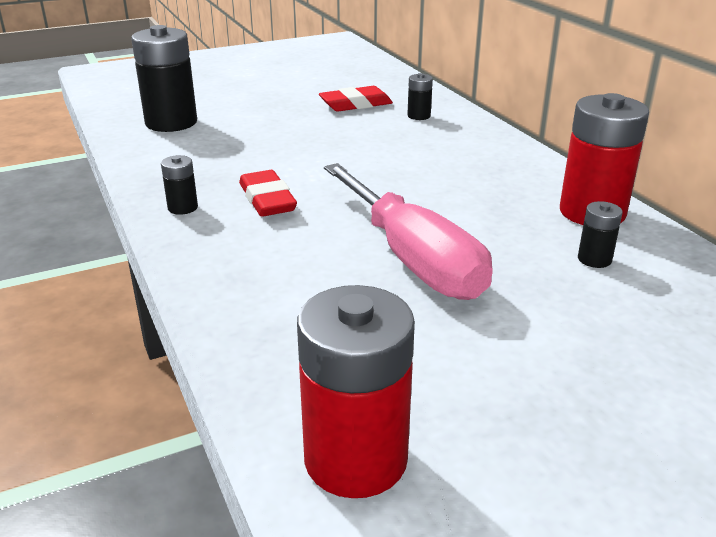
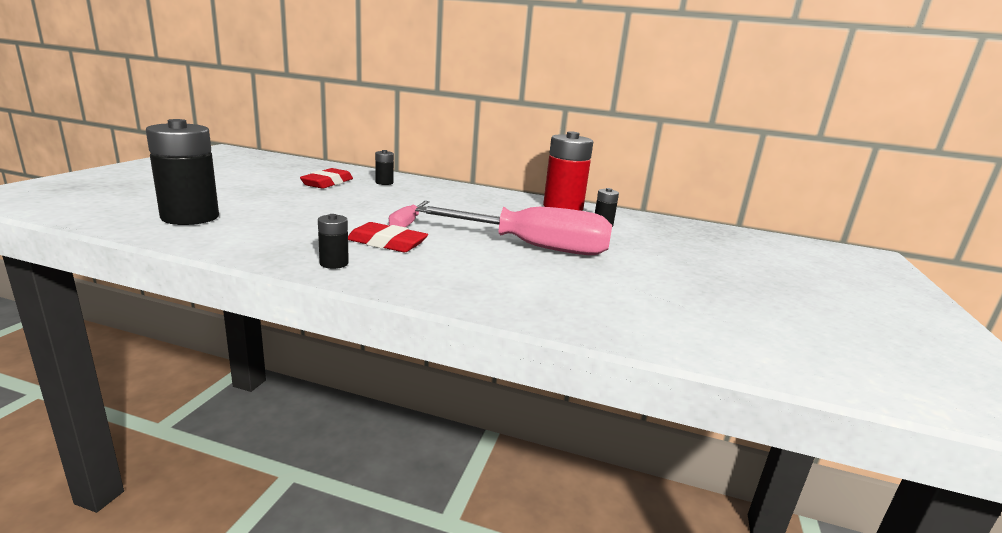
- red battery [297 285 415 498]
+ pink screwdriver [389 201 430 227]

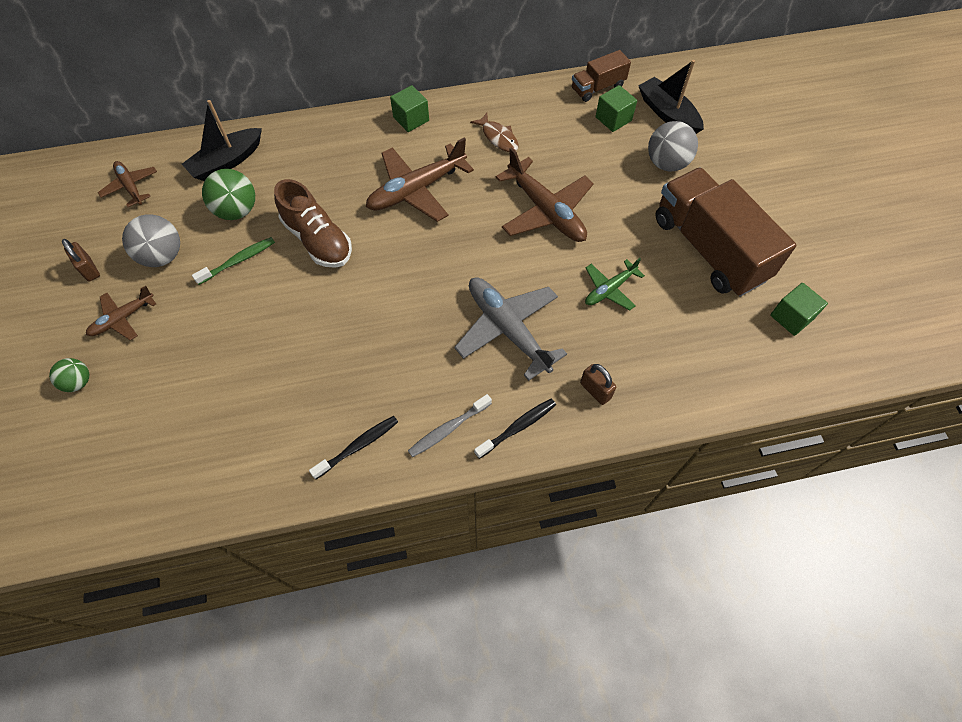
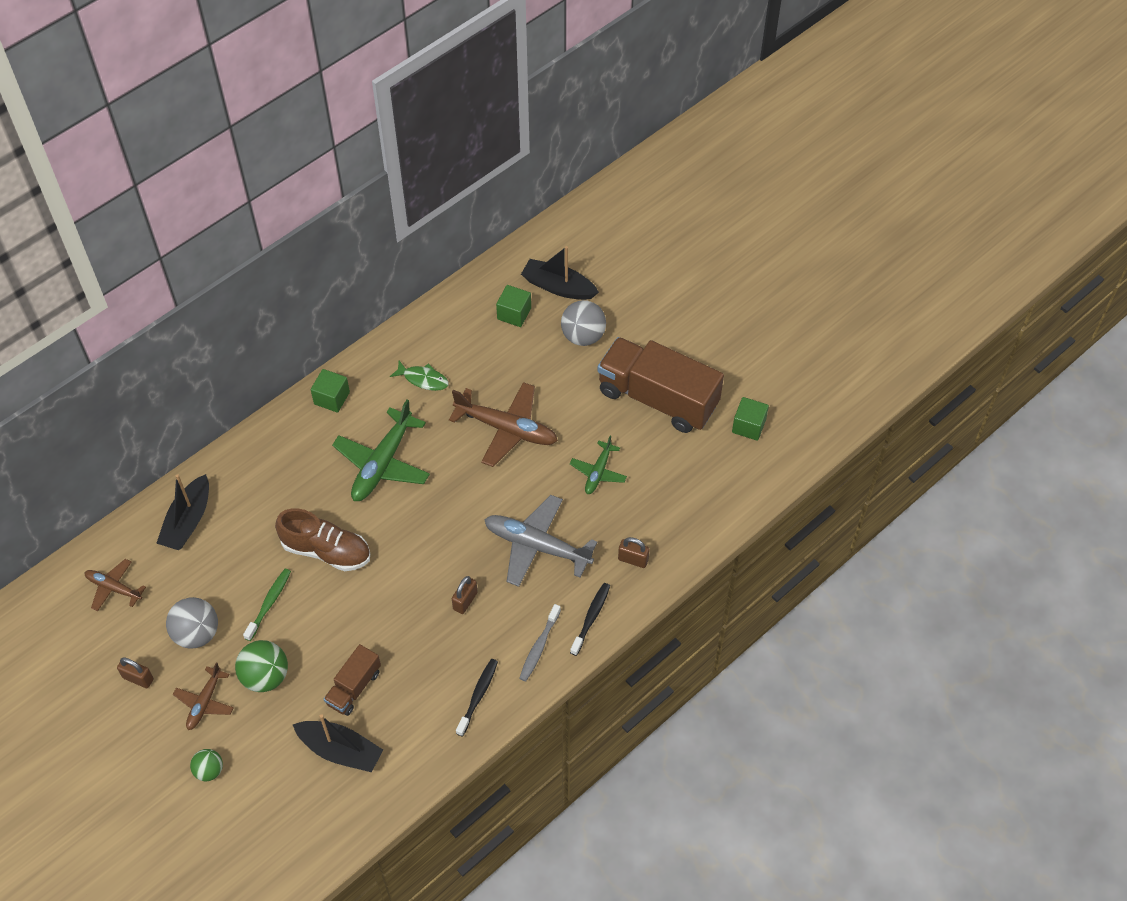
~ green ball [202 169 255 220] to [235 640 288 692]
~ brown plane [366 137 474 222] to green plane [332 400 430 501]
~ brown fish [470 113 519 152] to green fish [390 361 449 391]
~ brown truck [572 50 631 102] to [324 644 381 716]
+ black boat [293 714 383 772]
+ brown padlock [452 576 478 614]

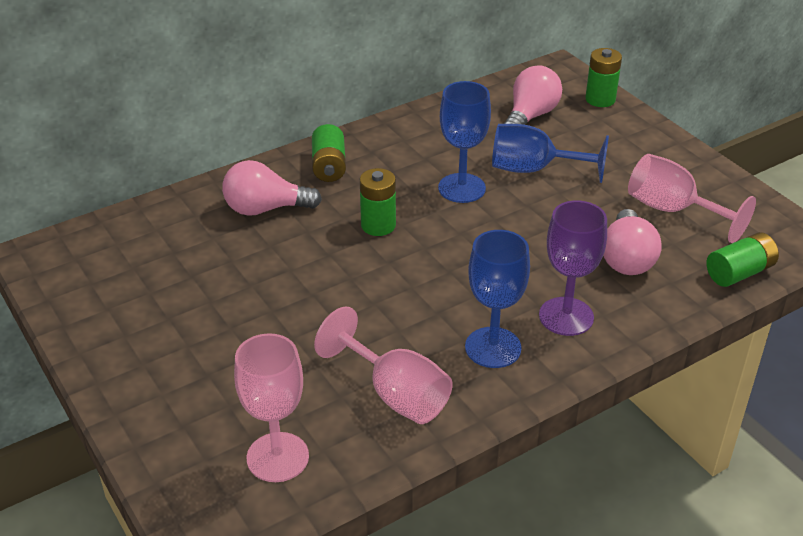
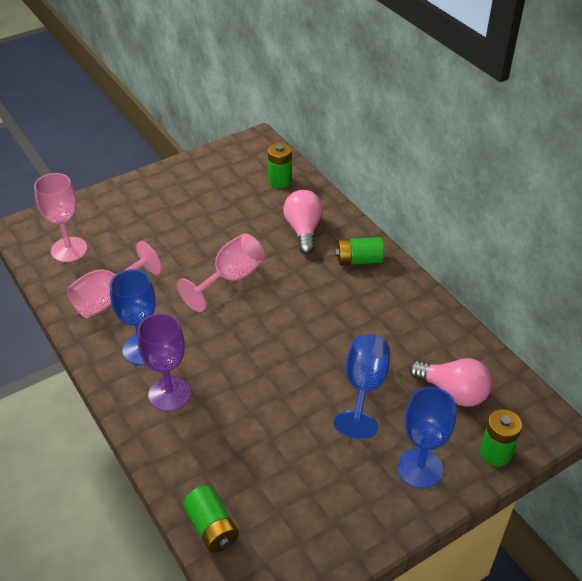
~ green battery [360 168 396 236] to [268 143 292 188]
~ blue goblet [438 81 491 203] to [397 387 456 489]
- pink light bulb [603 209 662 275]
~ pink goblet [628 154 756 243] to [177 233 265 312]

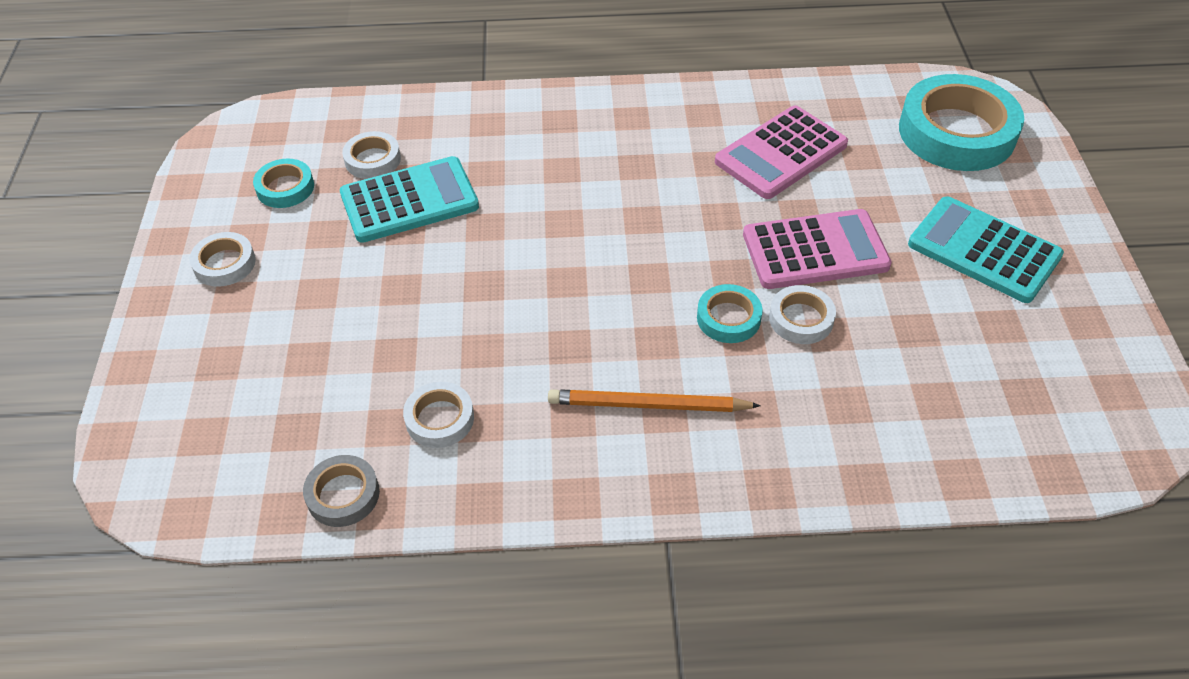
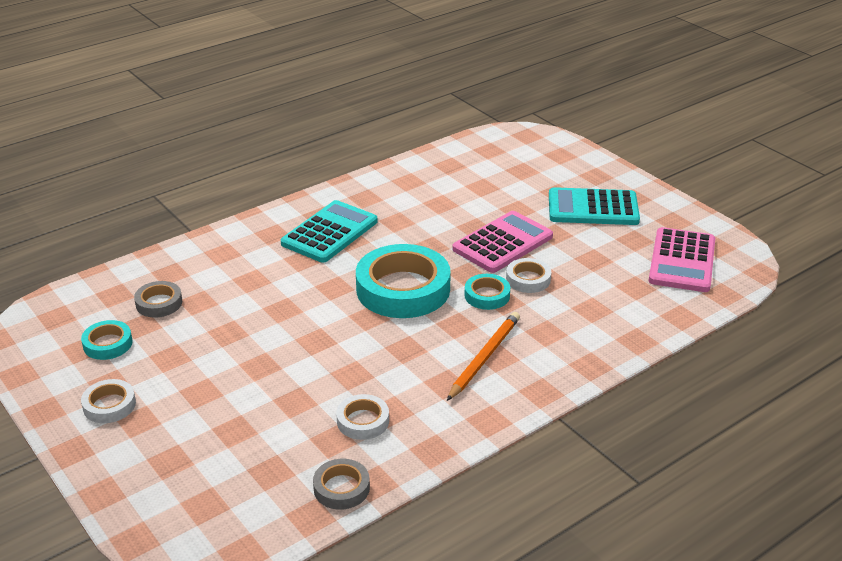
~ turquoise calculator [340 156 479 243] to [281 200 377 263]
~ white tape [342 131 401 179] to grey tape [134 281 182 318]
~ orange pencil [548 389 761 412] = [447 312 520 401] 150 degrees clockwise
~ pink calculator [715 105 848 199] to [648 227 715 292]
~ turquoise tape [899 74 1024 171] to [356 244 451 318]

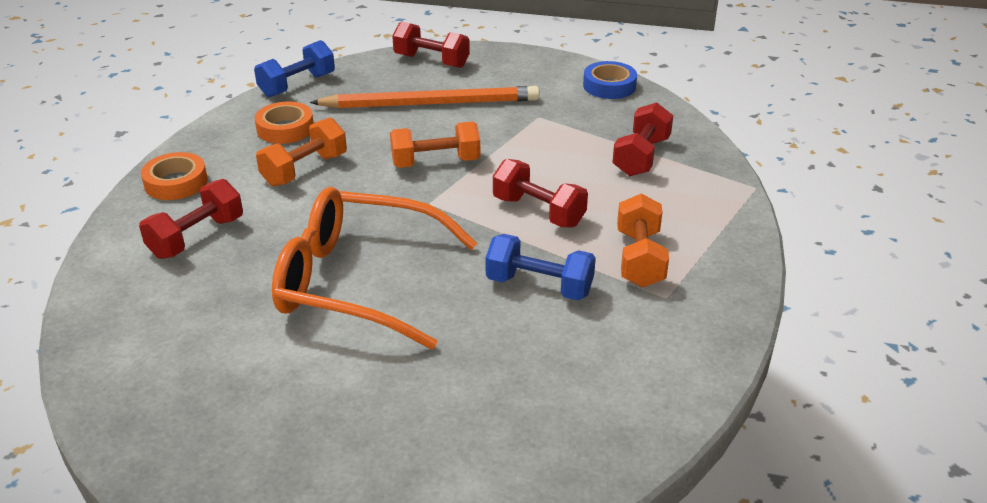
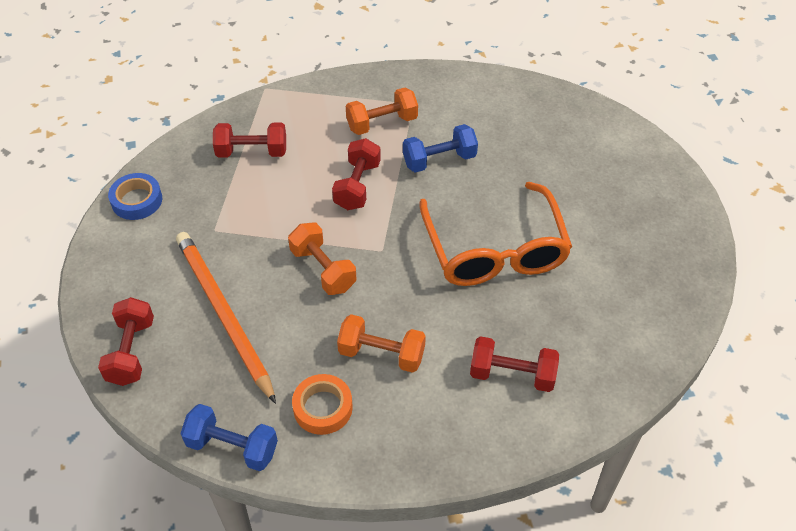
- orange tape [141 152 208 200]
~ blue dumbbell [486 234 596 300] = [403 124 478 173] 75 degrees clockwise

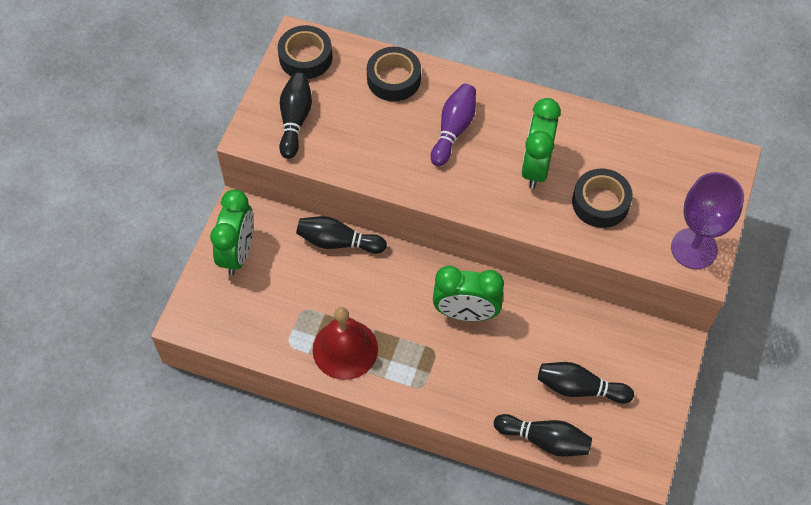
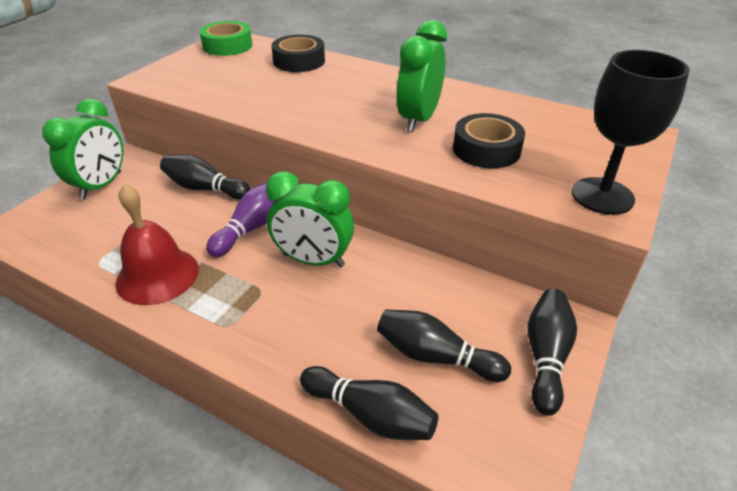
~ black tape [278 25 332 79] to green tape [200 21 253 56]
~ black bowling pin [279 73 312 159] to [527 289 577 416]
~ purple bowling pin [431 84 476 166] to [206 182 275 257]
~ purple goblet [671 172 744 269] to black goblet [572 50 690 215]

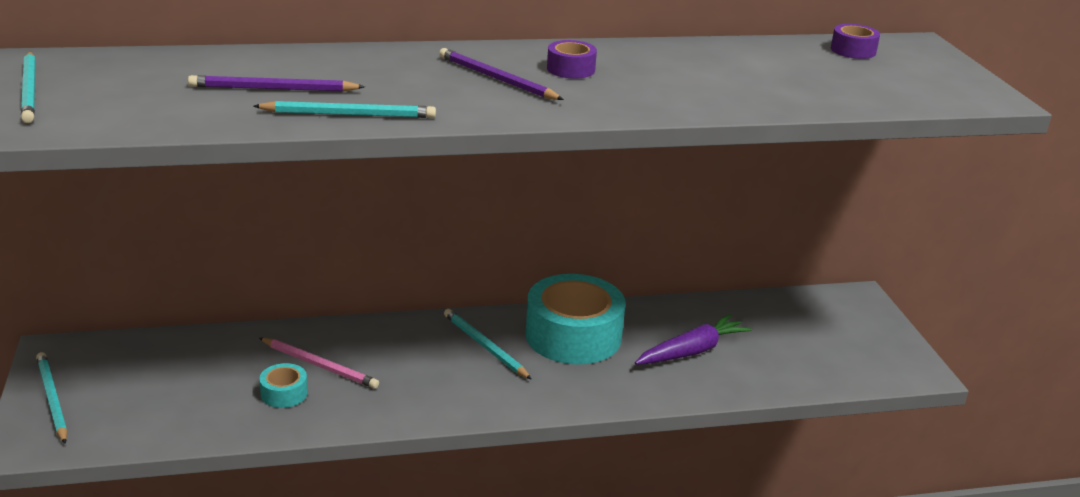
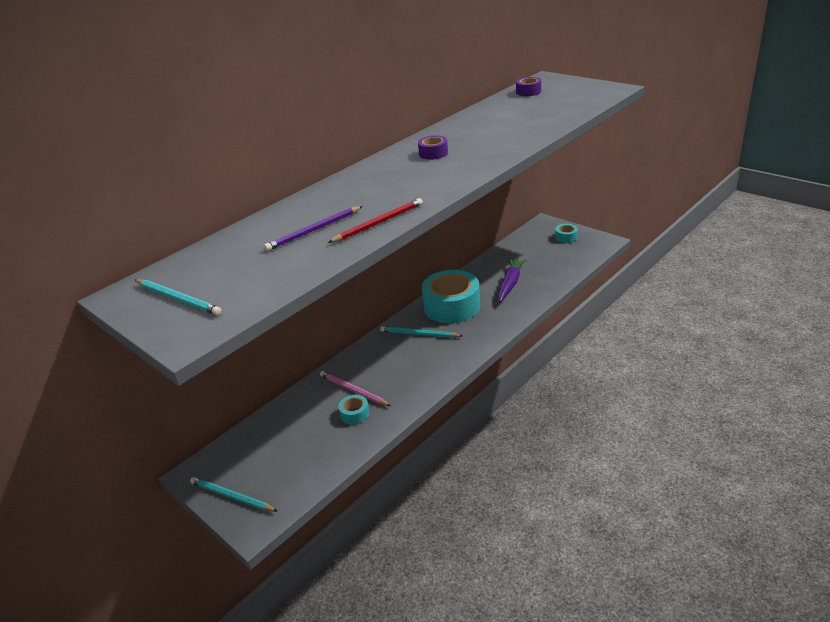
~ turquoise pencil [254 101 436 118] to red pencil [328 198 423 243]
~ pink pencil [260 338 379 389] = [320 371 391 406] 135 degrees counterclockwise
- purple pencil [439 48 564 100]
+ turquoise tape [555 224 578 243]

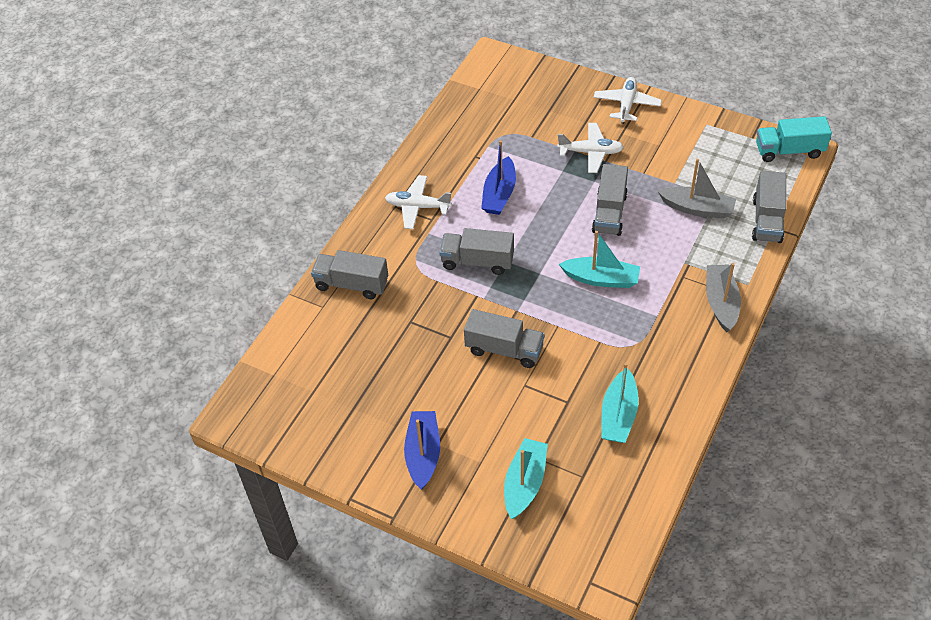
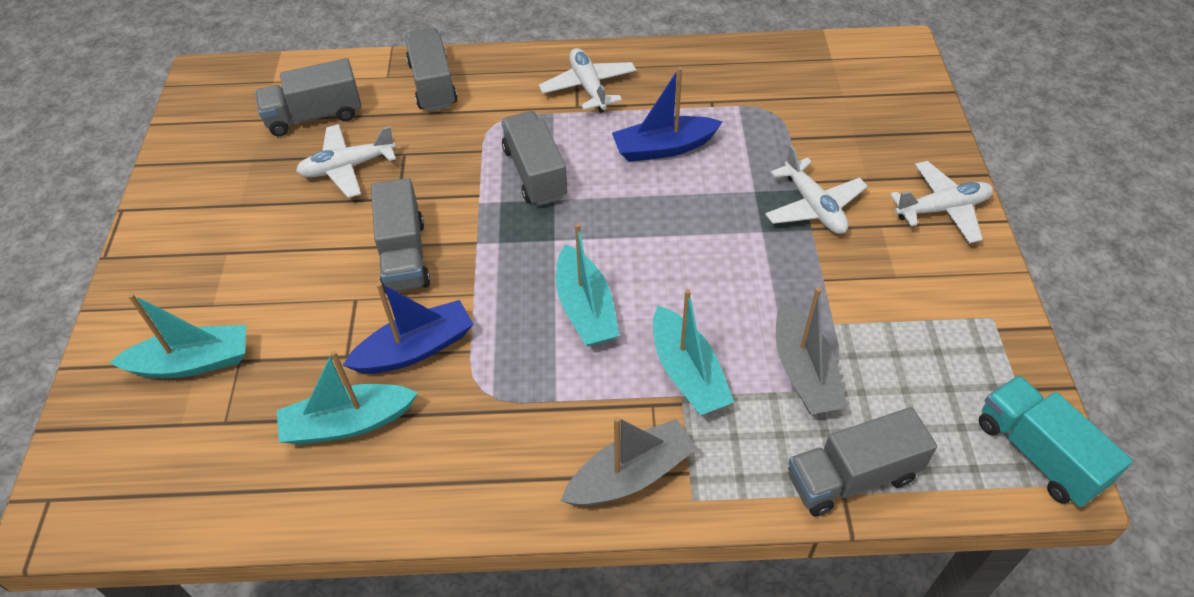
~ blue boat [404 411 440 489] to [343 282 473 374]
~ grey truck [592 164 628 236] to [255 58 361 136]
+ white plane [296 124 396 198]
+ turquoise boat [653 289 734 415]

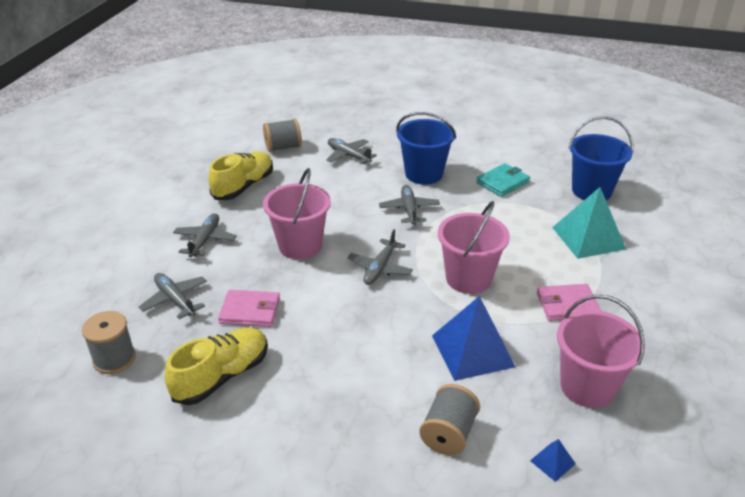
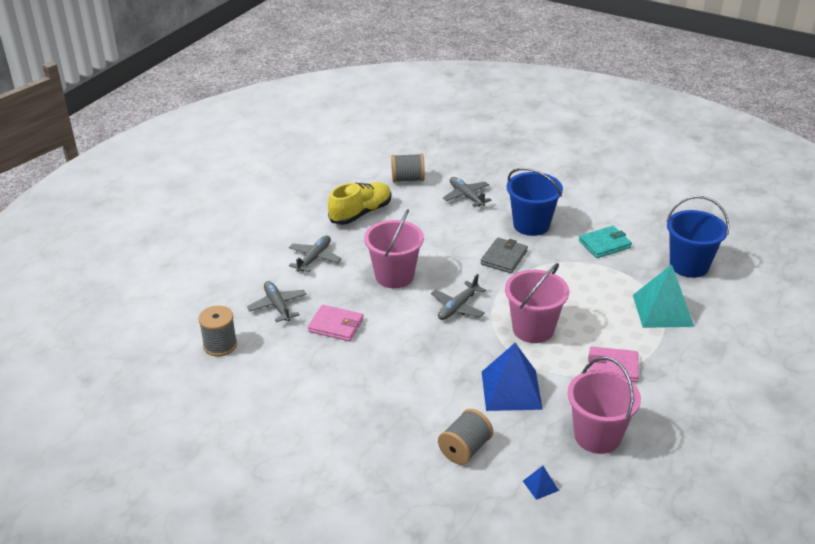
- yellow shoe [165 328 268 405]
~ grey plane [379 185 440 225] to grey wallet [481 237 528 273]

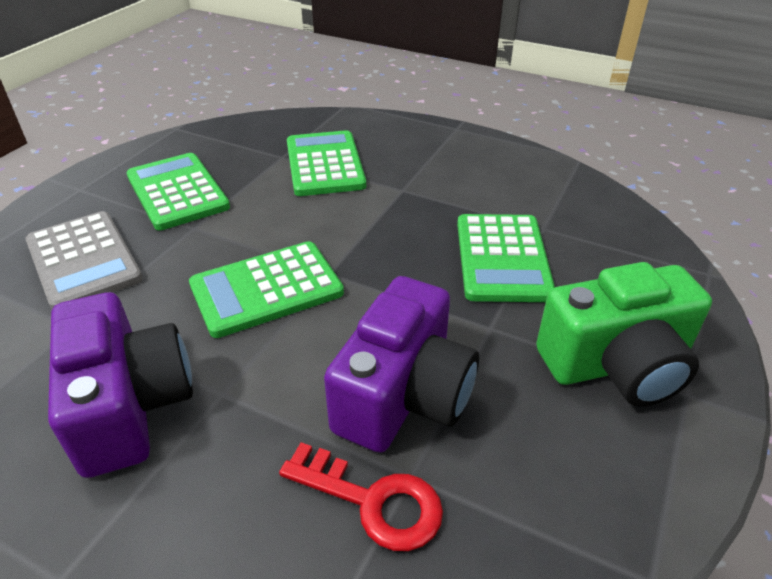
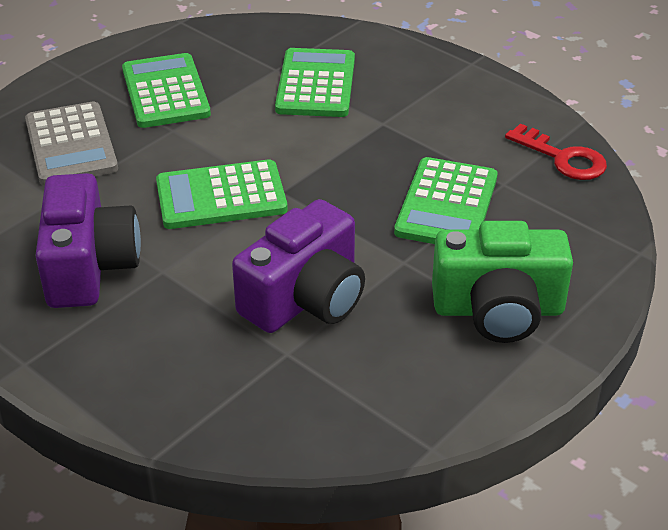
~ red key [279 442 443 551] to [505 123 607 180]

